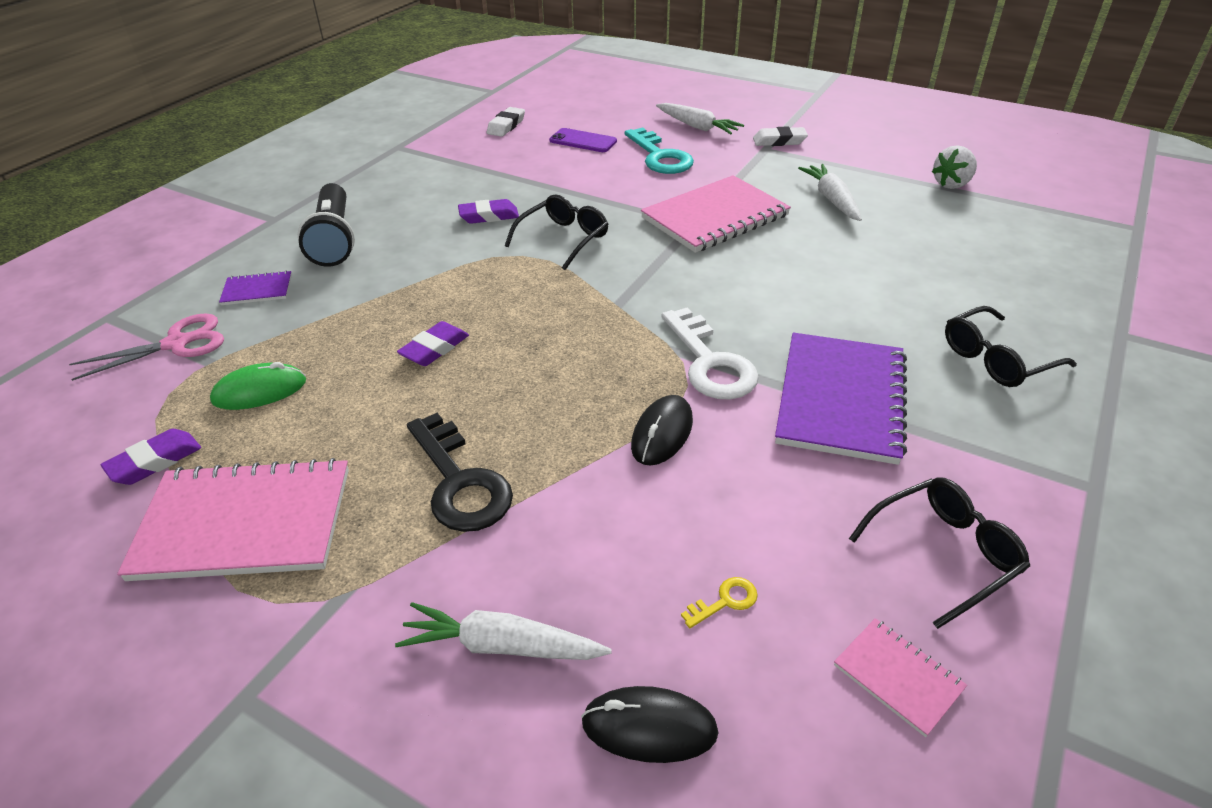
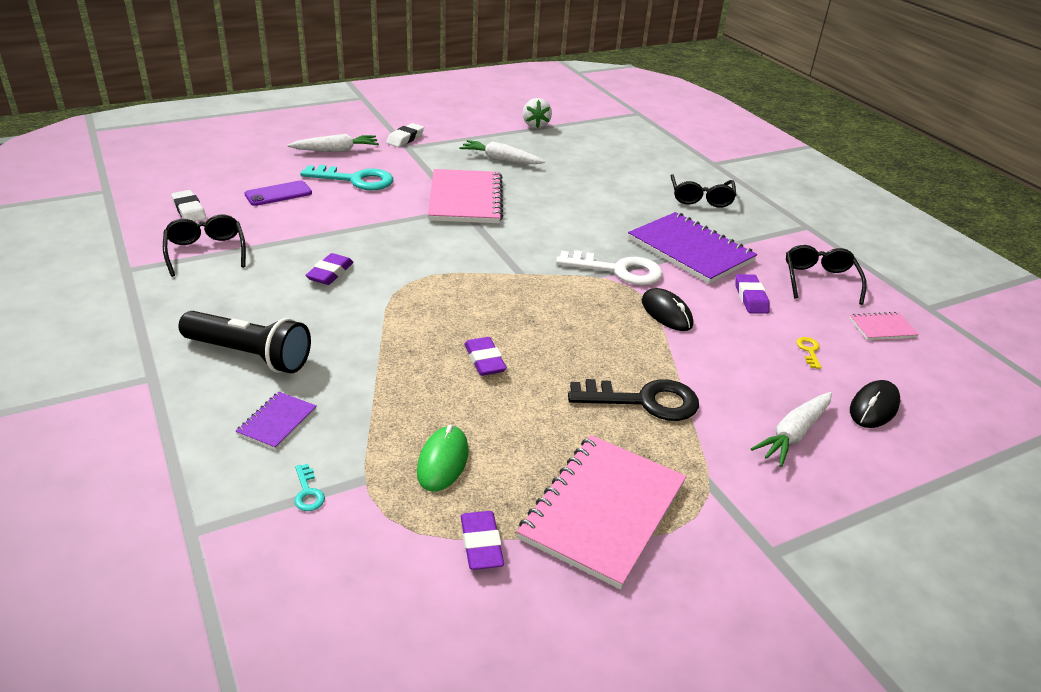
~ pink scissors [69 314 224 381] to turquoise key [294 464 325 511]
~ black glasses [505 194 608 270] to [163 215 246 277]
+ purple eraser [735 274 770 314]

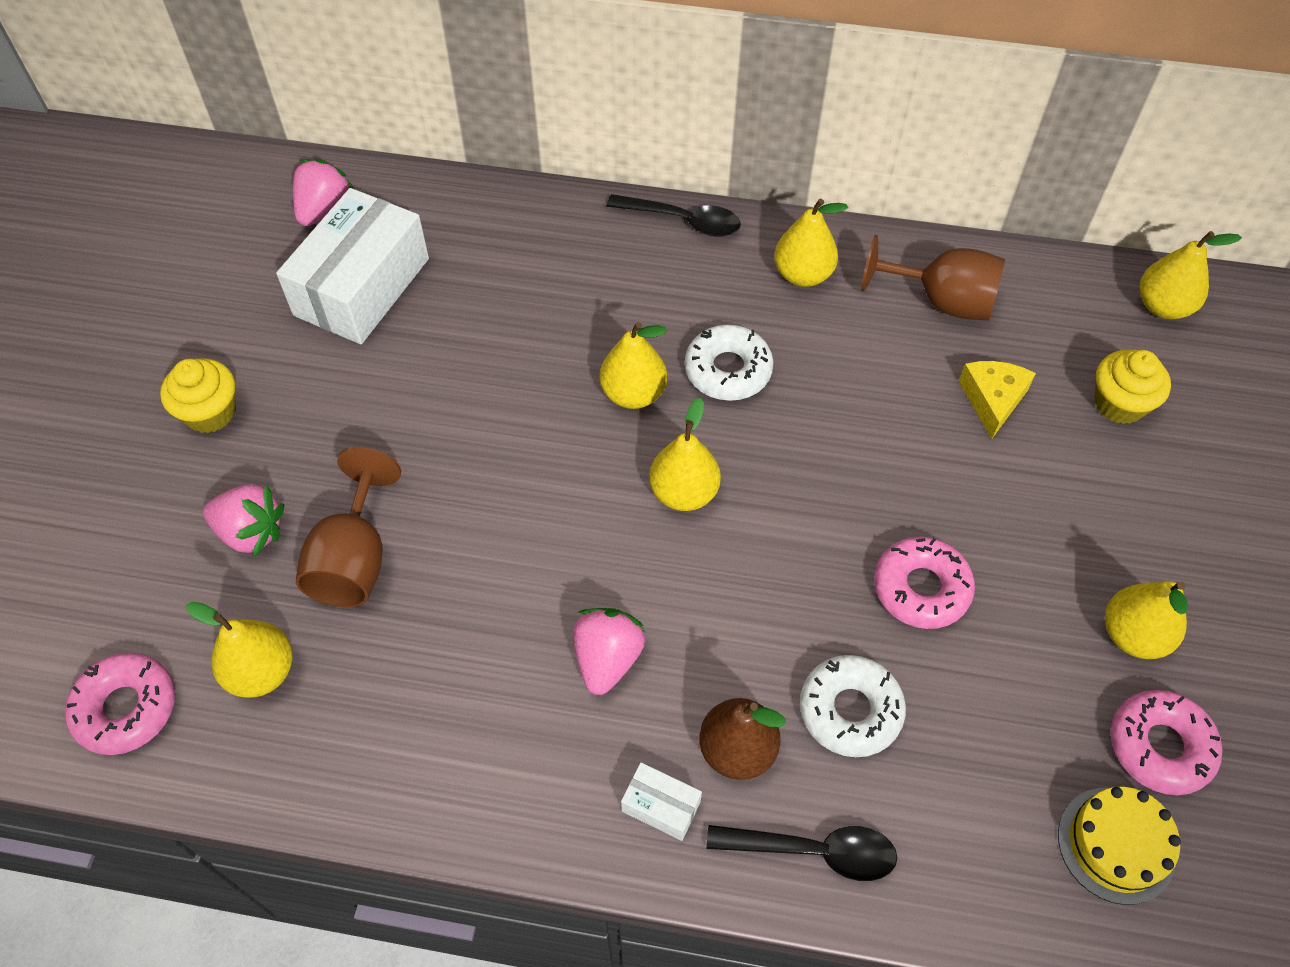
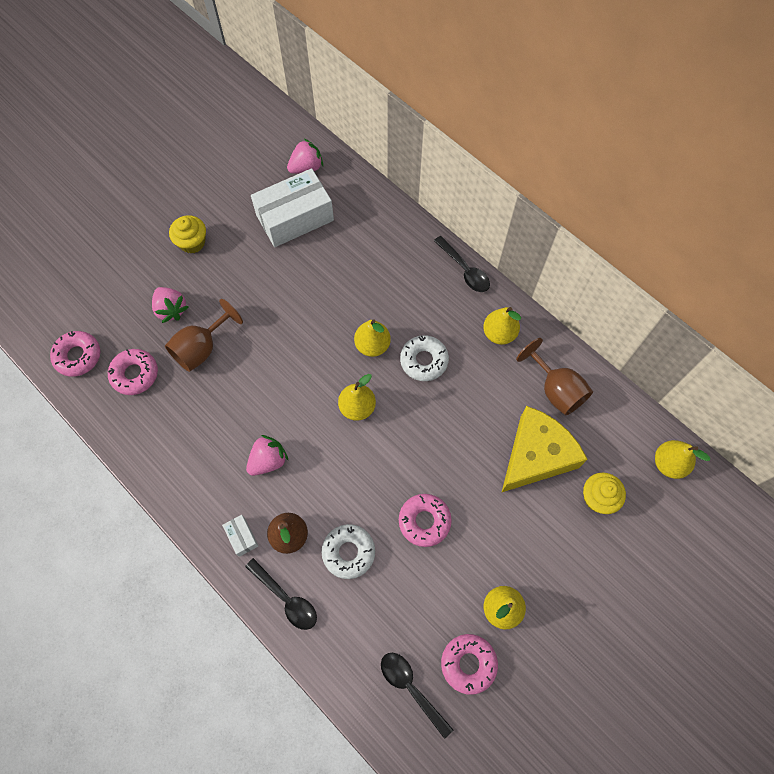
~ yellow pear [186 602 293 698] to pink donut [108 349 158 395]
~ yellow cheese [959 361 1036 439] = [501 406 588 493] x1.96
~ yellow cake [1058 786 1181 905] to black spoon [381 653 453 739]

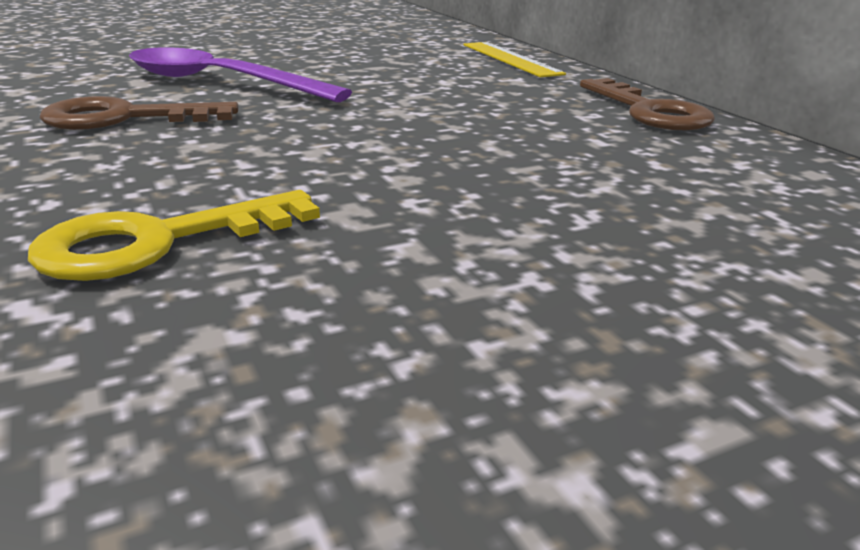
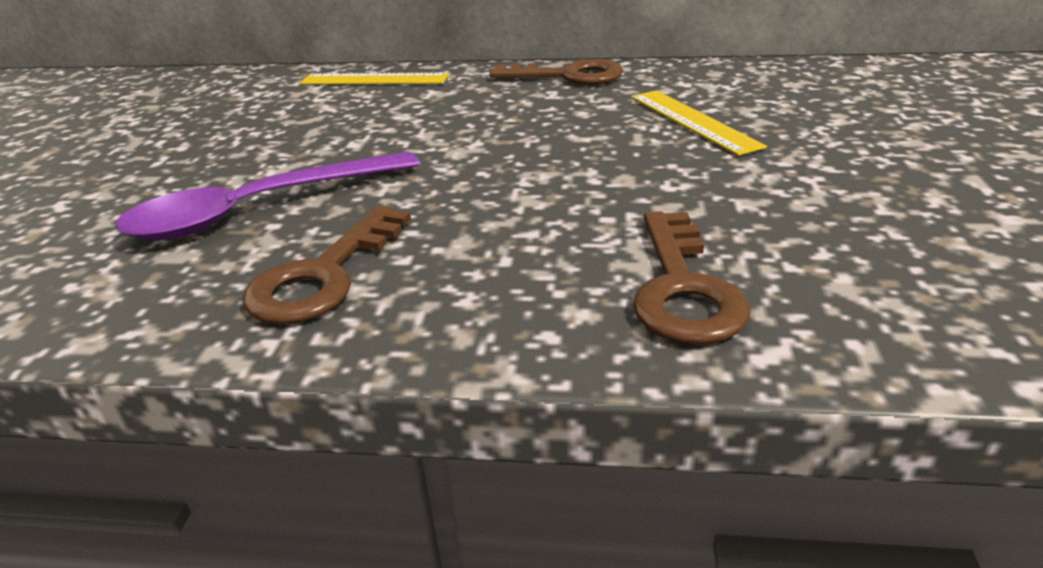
~ yellow key [28 190 320 281] to brown key [633 211 750 344]
+ yellow ruler [631 90 767 156]

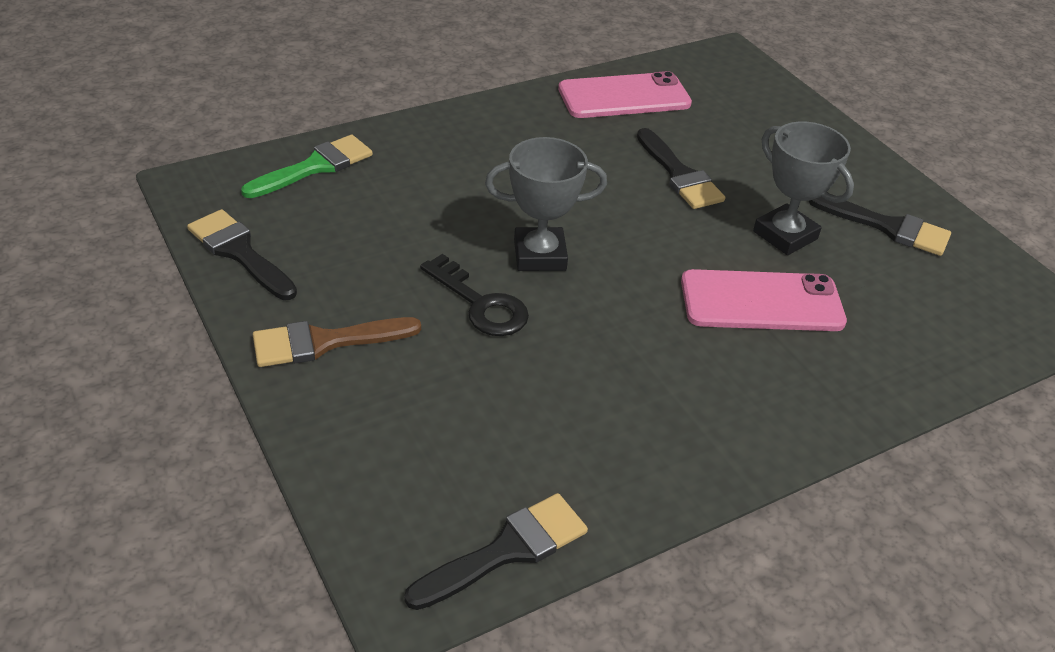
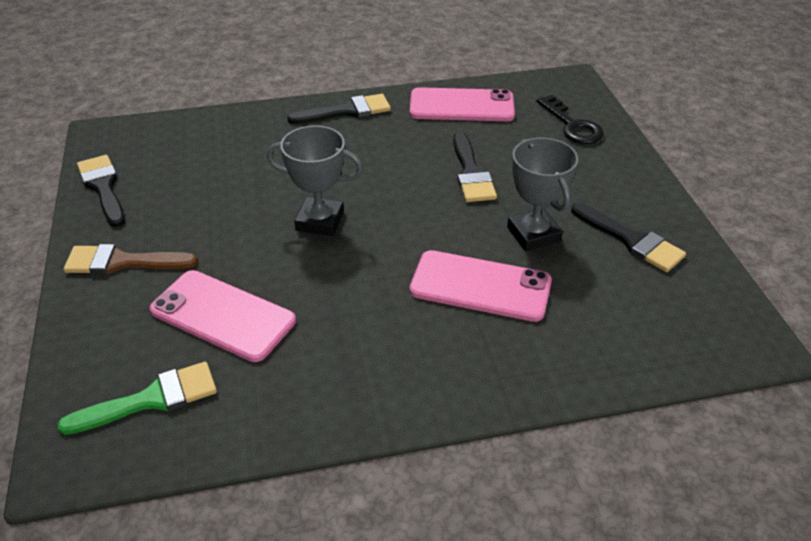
~ green brush [241 135 373 198] to [57 362 217 435]
~ black brush [404 493 588 610] to [287 94 391 124]
~ black key [420 254 529 336] to [536 95 604 144]
+ pink phone [150 270 296 362]

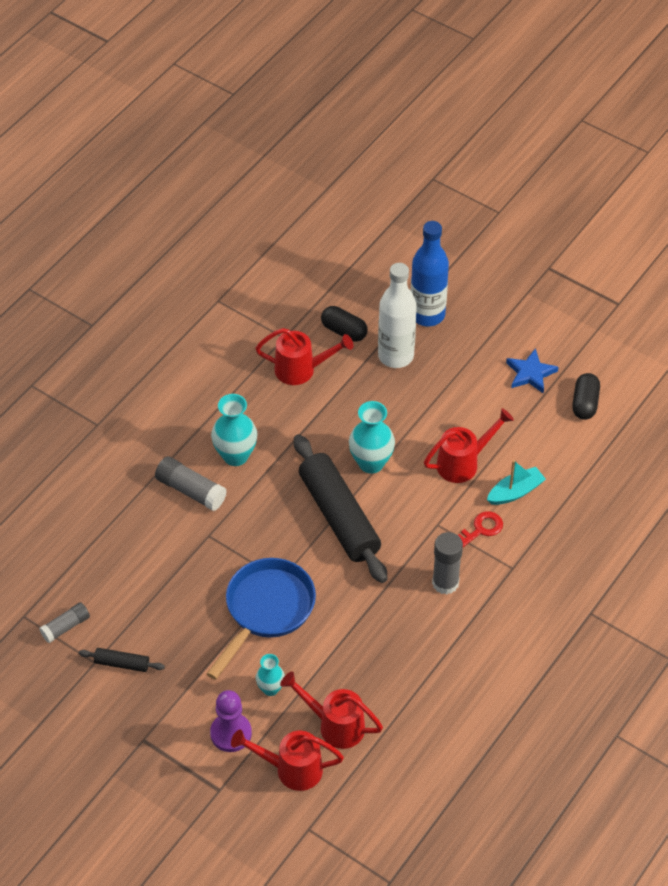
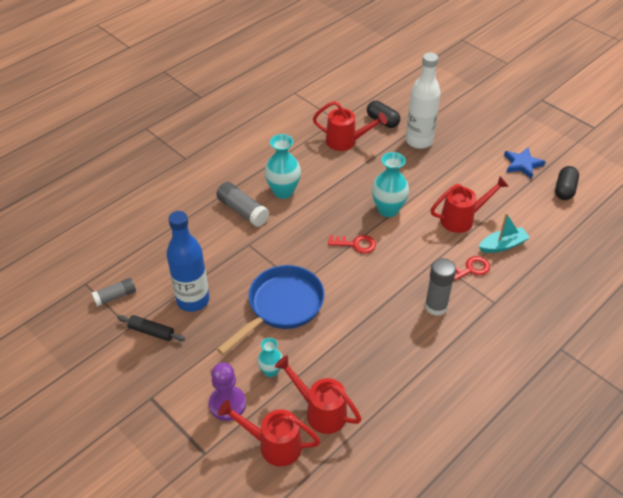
~ black rolling pin [294 434 387 583] to red key [328 235 376 253]
~ blue bottle [411 221 449 326] to [166 211 209 312]

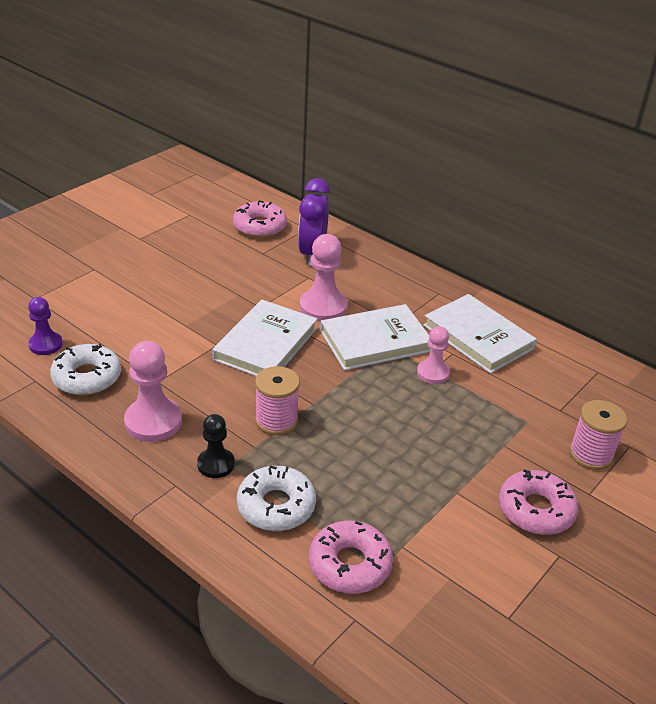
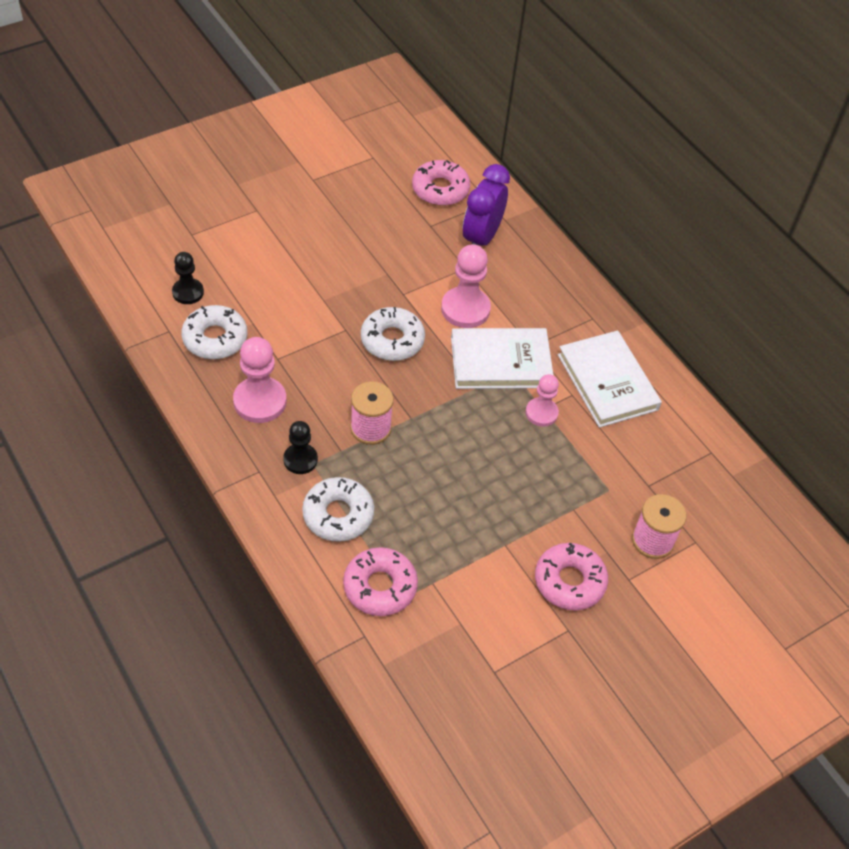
~ purple pawn [28 297 63 355] to black pawn [172 252 204 304]
~ white book [212 300 318 376] to white donut [361 307 425 361]

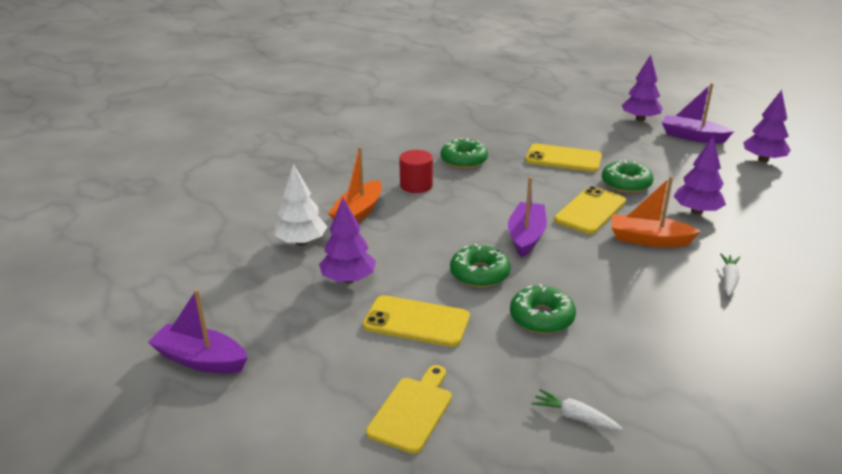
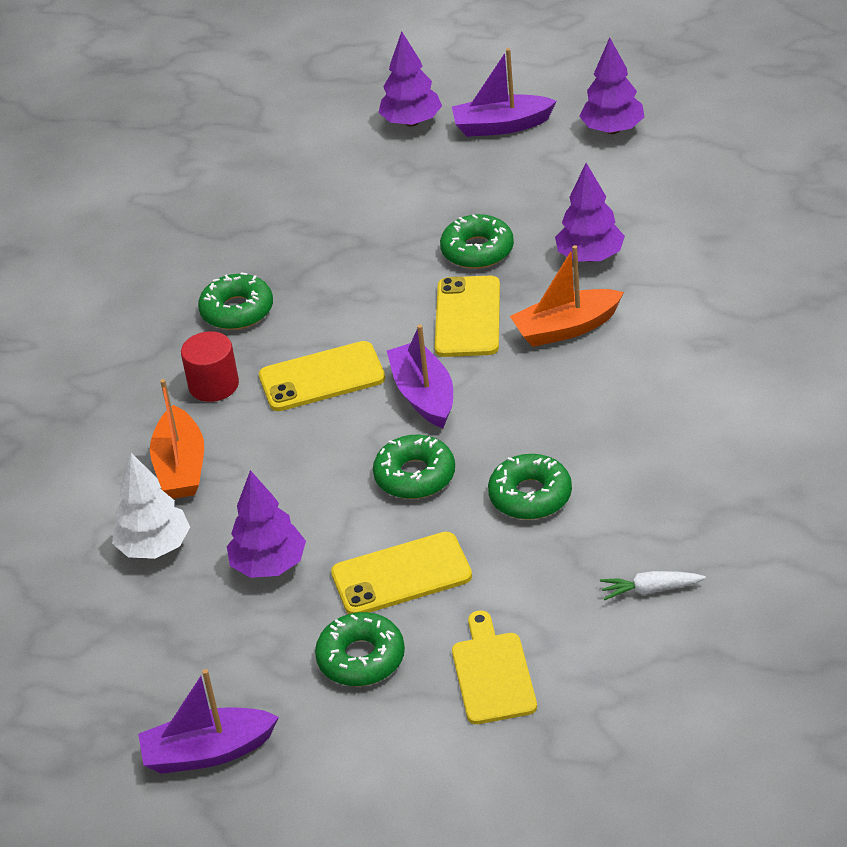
~ yellow phone [525 143 602 172] to [259 341 385 411]
- white carrot [720 254 740 296]
+ green donut [315 612 405 686]

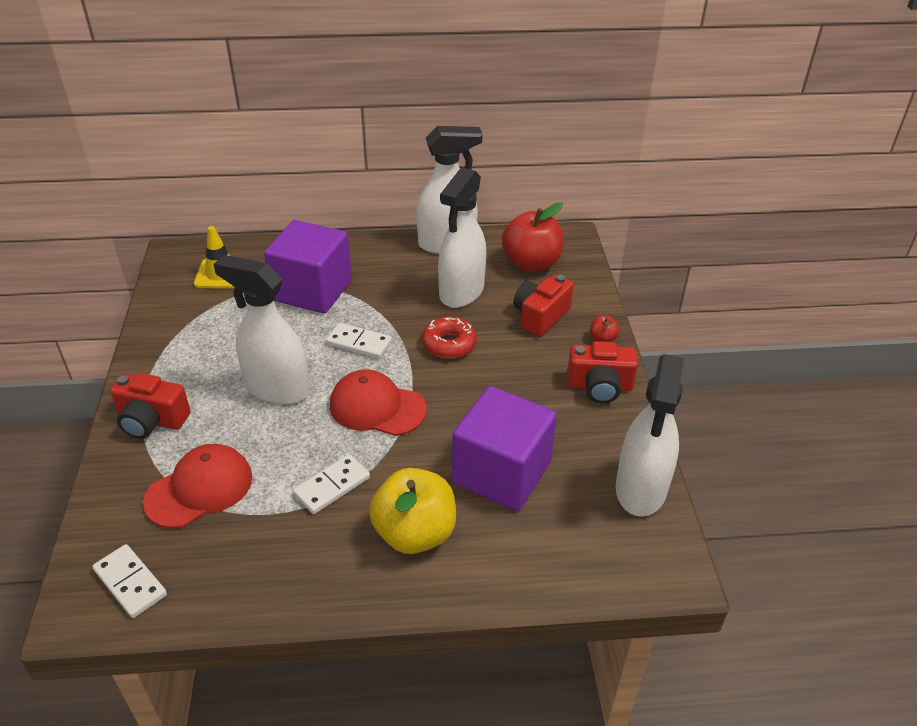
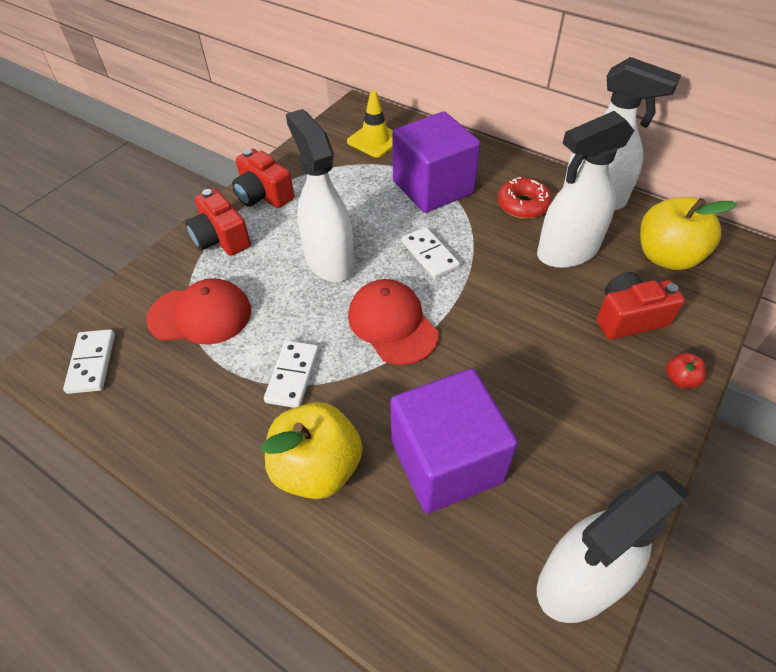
~ white domino [293 454 370 514] = [264 341 319 408] 75 degrees counterclockwise
~ red donut [422 316 477 358] to [497 177 552 219]
~ red apple [502 202 564 272] to yellow apple [640 197 737 270]
~ red camera [567 341 638 404] to [232 149 294 208]

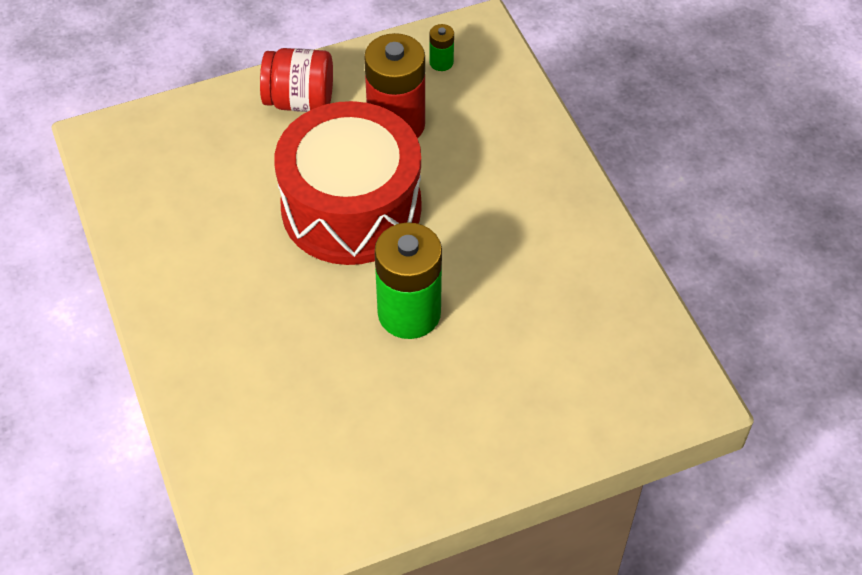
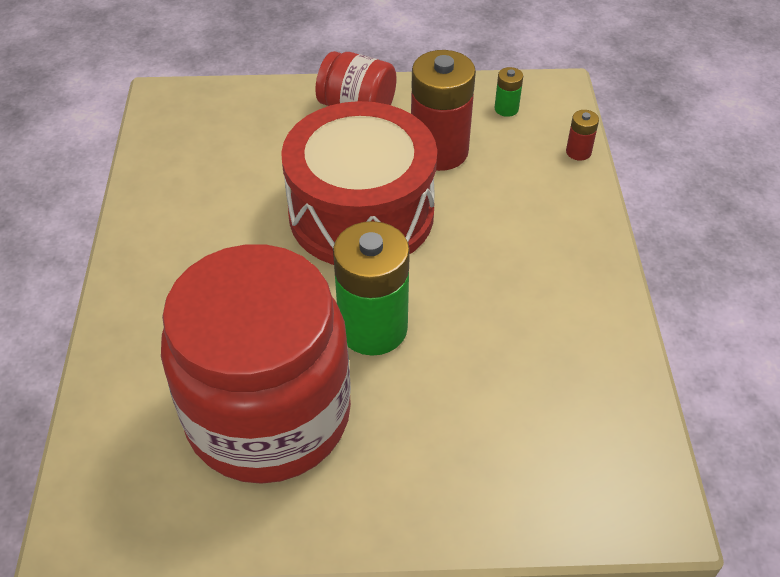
+ red jar [161 244 351 484]
+ red battery [566 110 599 161]

